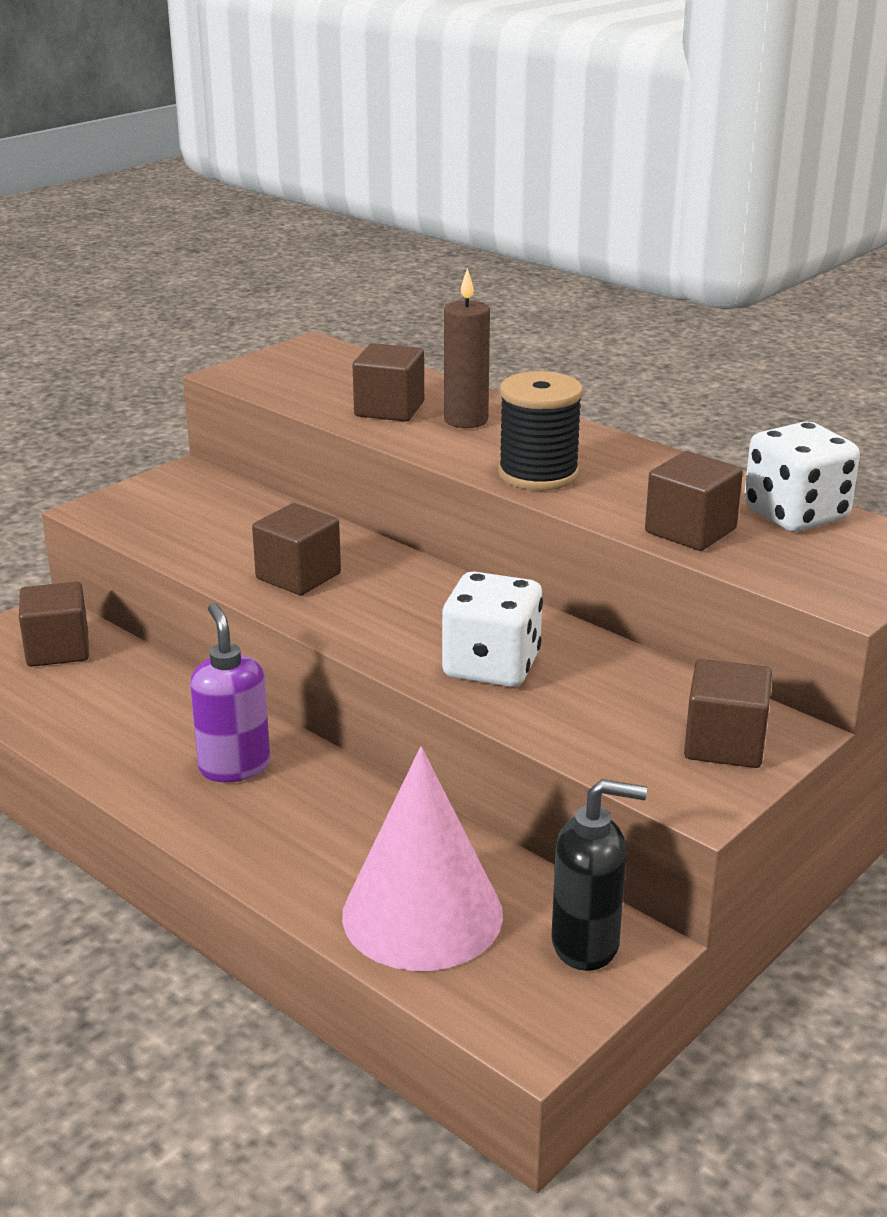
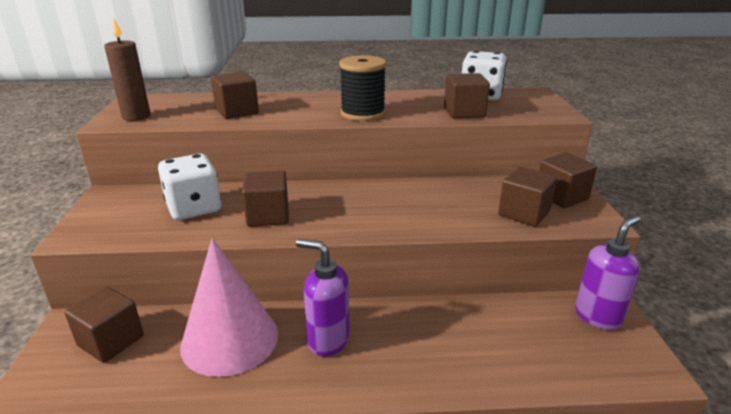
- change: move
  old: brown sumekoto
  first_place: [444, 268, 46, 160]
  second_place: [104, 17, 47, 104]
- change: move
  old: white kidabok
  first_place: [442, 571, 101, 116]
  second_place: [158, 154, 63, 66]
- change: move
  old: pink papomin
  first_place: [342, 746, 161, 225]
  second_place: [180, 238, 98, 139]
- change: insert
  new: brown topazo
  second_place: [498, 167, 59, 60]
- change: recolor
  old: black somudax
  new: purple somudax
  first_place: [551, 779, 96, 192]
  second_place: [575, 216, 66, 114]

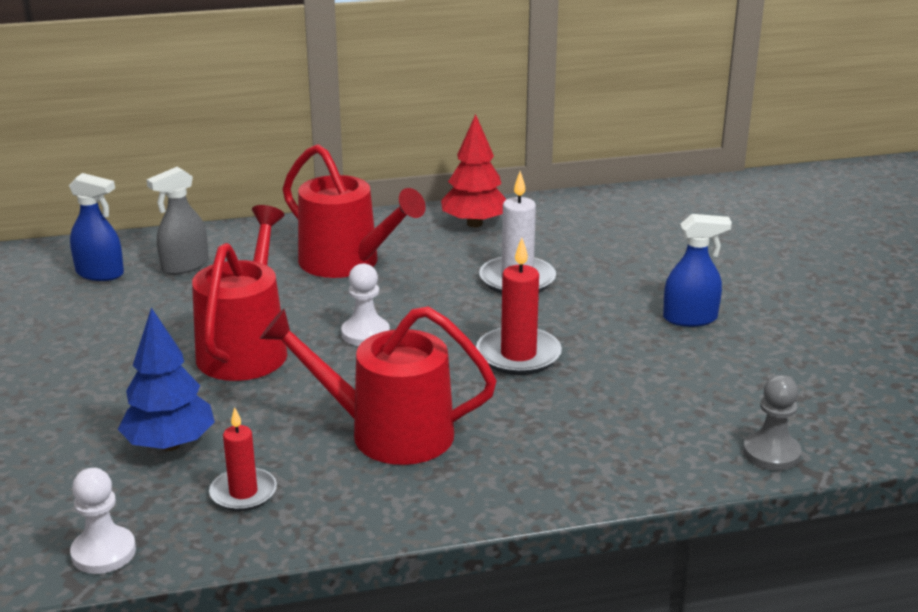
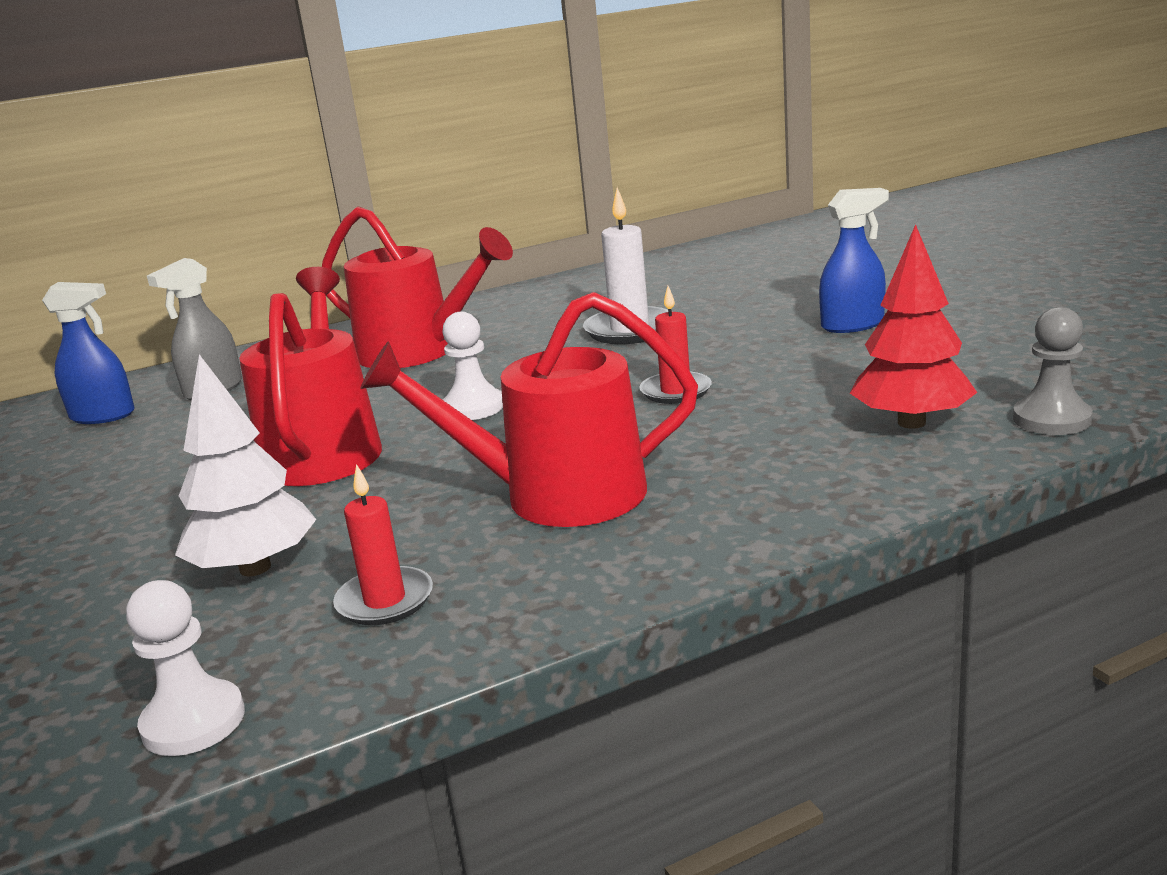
- change: recolor
  old: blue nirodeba
  new: white nirodeba
  first_place: [118, 307, 97, 144]
  second_place: [175, 354, 142, 222]
- change: resize
  old: red sumekoto
  first_place: [476, 238, 86, 137]
  second_place: [639, 286, 73, 118]
  factor: 0.66
- change: move
  old: red nirodeba
  first_place: [441, 114, 65, 113]
  second_place: [850, 224, 127, 205]

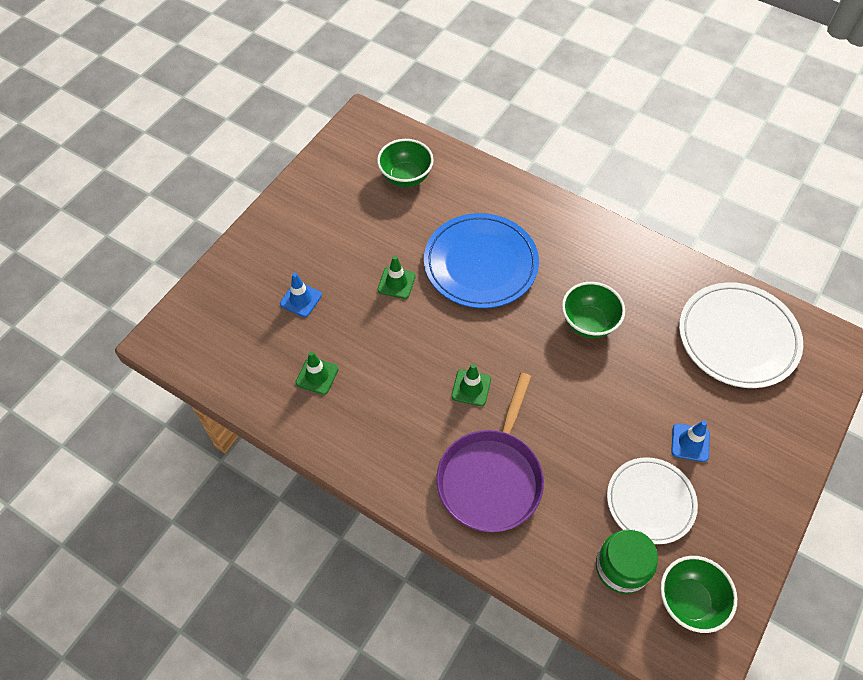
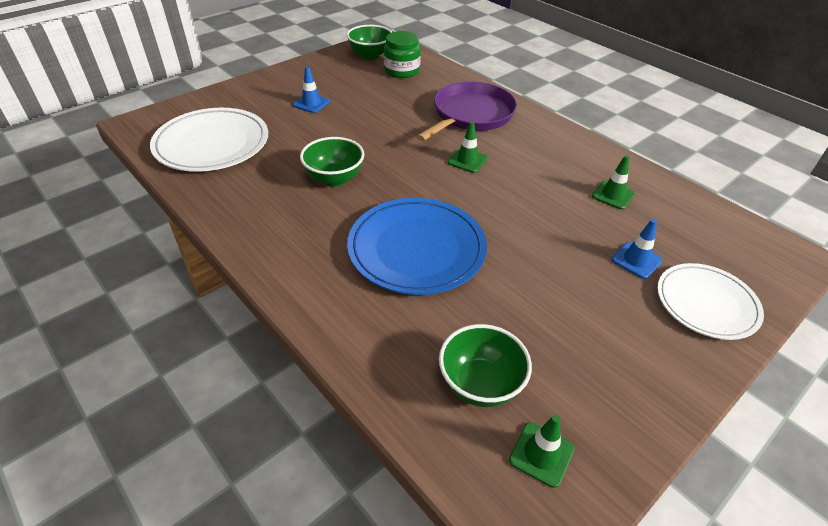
- change: move
  old: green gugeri
  first_place: [378, 256, 38, 43]
  second_place: [509, 415, 65, 73]
- change: move
  old: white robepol
  first_place: [607, 457, 91, 87]
  second_place: [657, 263, 107, 77]

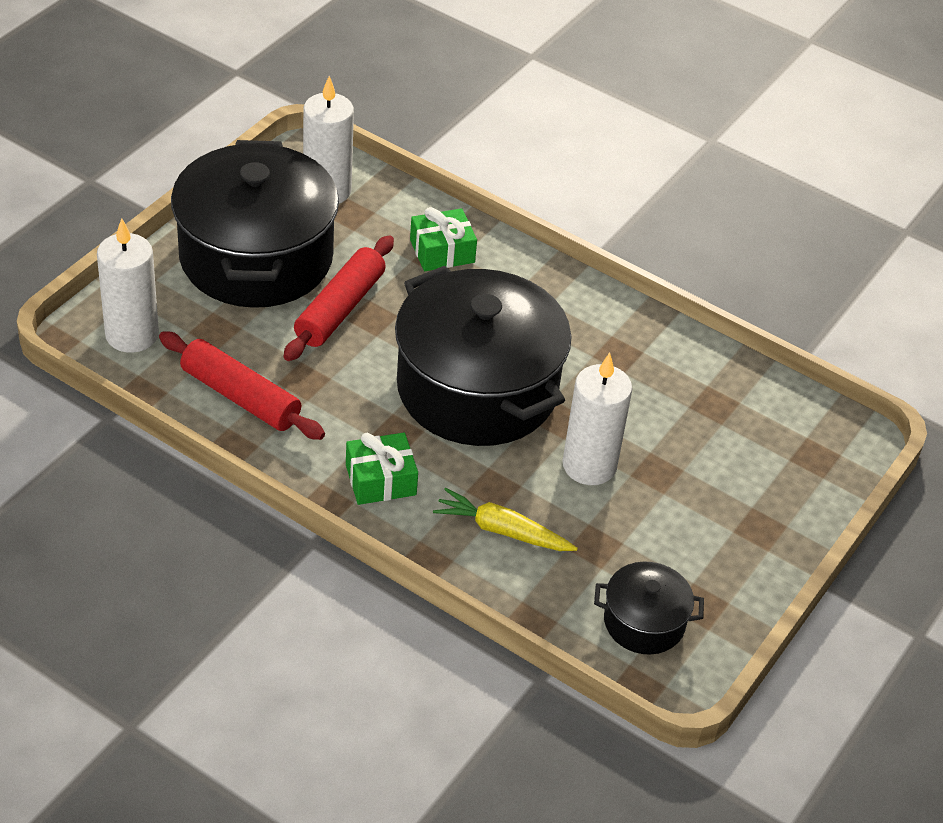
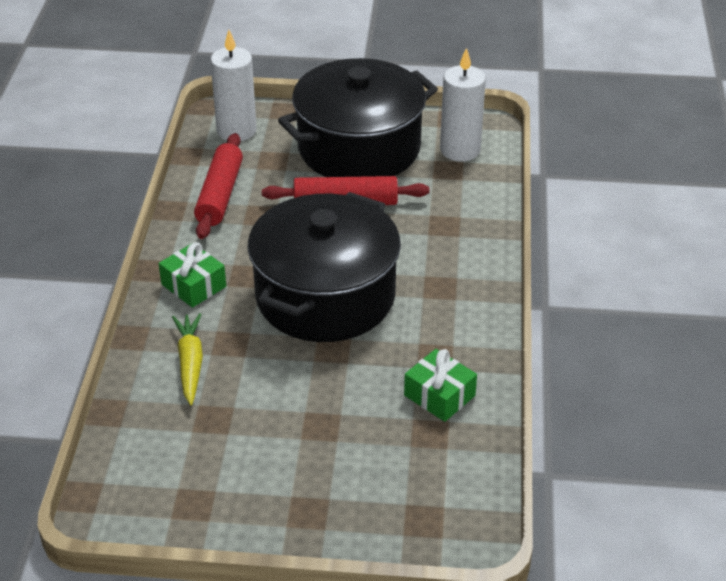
- change: move
  old: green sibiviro
  first_place: [410, 207, 67, 64]
  second_place: [404, 349, 73, 73]
- change: delete
  old: white sumekoto
  first_place: [562, 353, 71, 132]
- change: delete
  old: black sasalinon
  first_place: [594, 562, 110, 93]

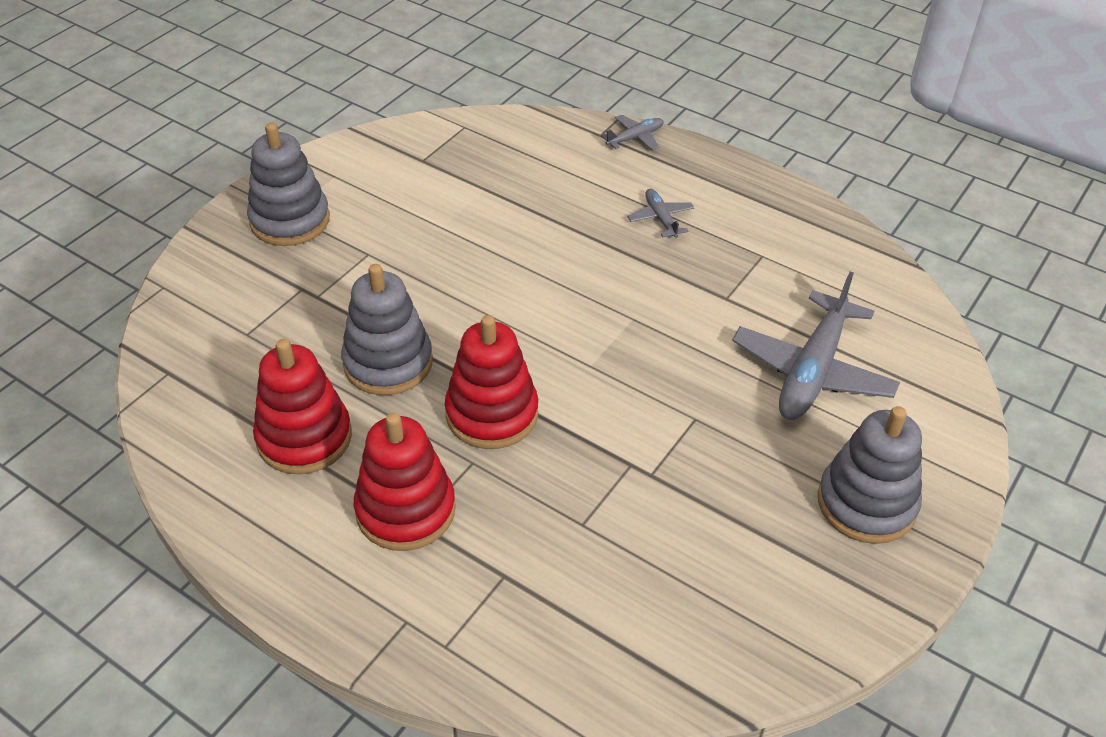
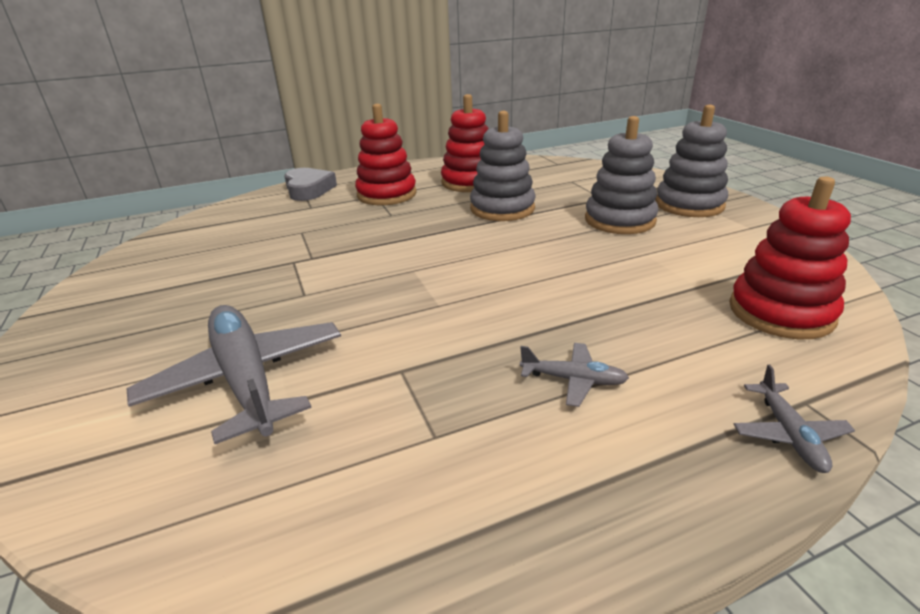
- change: insert
  new: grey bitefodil
  second_place: [284, 168, 53, 33]
- change: move
  old: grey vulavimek
  first_place: [818, 406, 104, 138]
  second_place: [585, 116, 74, 118]
- change: move
  old: red vulavimek
  first_place: [445, 315, 93, 134]
  second_place: [729, 176, 122, 163]

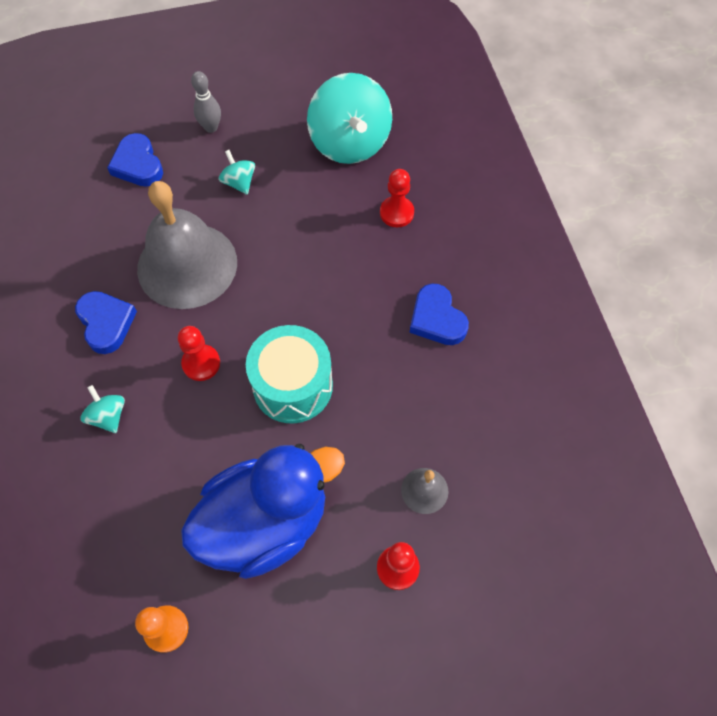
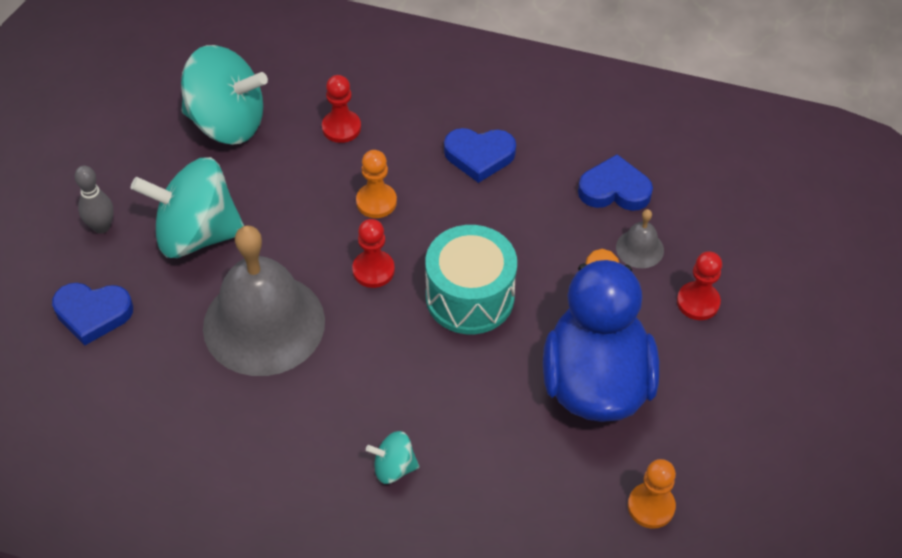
- change: resize
  old: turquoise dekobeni
  first_place: [219, 150, 36, 45]
  second_place: [131, 157, 113, 101]
  factor: 2.2
- change: move
  old: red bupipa
  first_place: [178, 326, 42, 55]
  second_place: [352, 219, 43, 69]
- change: insert
  new: orange bupipa
  second_place: [356, 150, 41, 68]
- change: move
  old: blue bitefodil
  first_place: [75, 291, 62, 63]
  second_place: [578, 154, 75, 57]

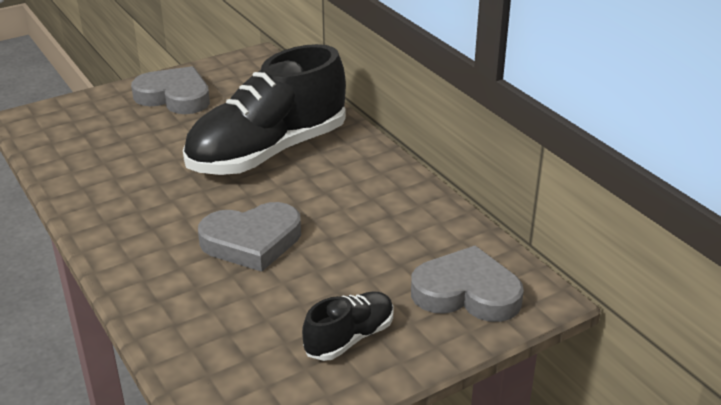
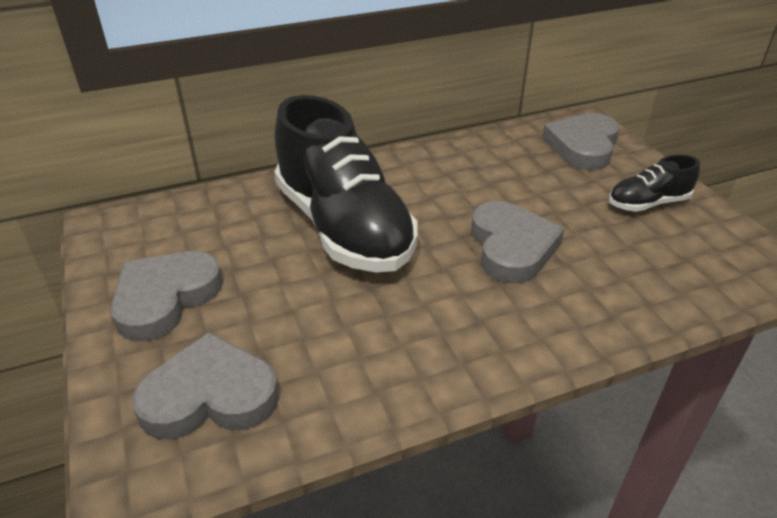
- change: insert
  new: grey bitefodil
  second_place: [132, 332, 147, 108]
- change: rotate
  old: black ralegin
  first_place: [302, 291, 92, 70]
  second_place: [608, 155, 92, 57]
  degrees: -75

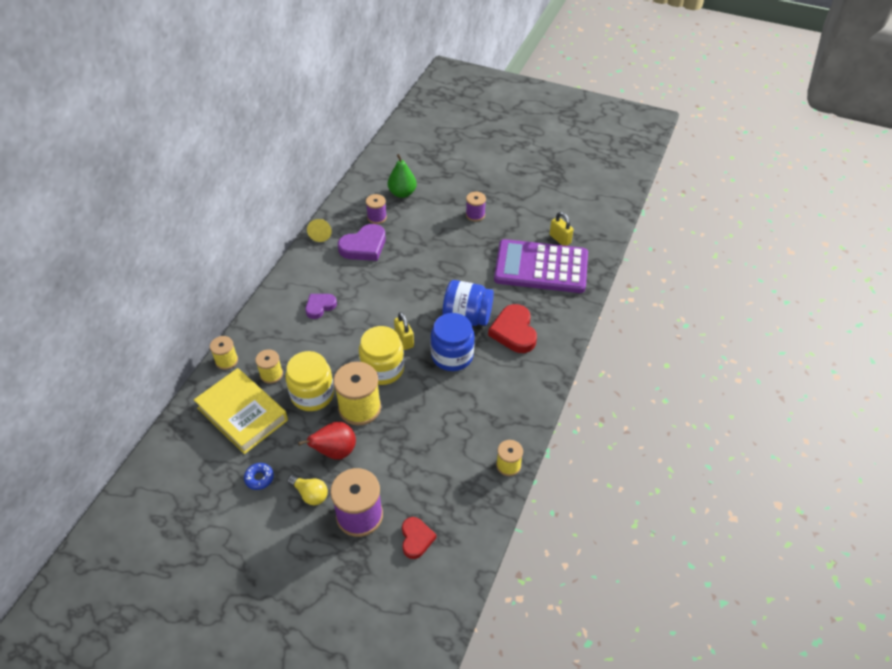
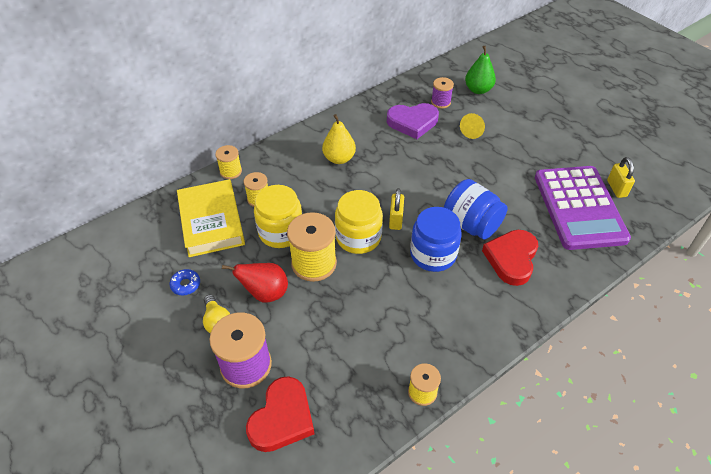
- change: resize
  old: red bitefodil
  first_place: [402, 517, 34, 42]
  second_place: [246, 376, 68, 76]
  factor: 1.61
- change: replace
  old: purple bitefodil
  new: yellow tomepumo
  first_place: [305, 294, 32, 25]
  second_place: [322, 114, 34, 50]
- change: move
  old: yellow papomin
  first_place: [307, 219, 25, 23]
  second_place: [460, 113, 25, 26]
- change: rotate
  old: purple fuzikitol
  first_place: [494, 239, 94, 54]
  second_place: [535, 166, 96, 84]
  degrees: -135
- change: delete
  old: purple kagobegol
  first_place: [466, 192, 20, 29]

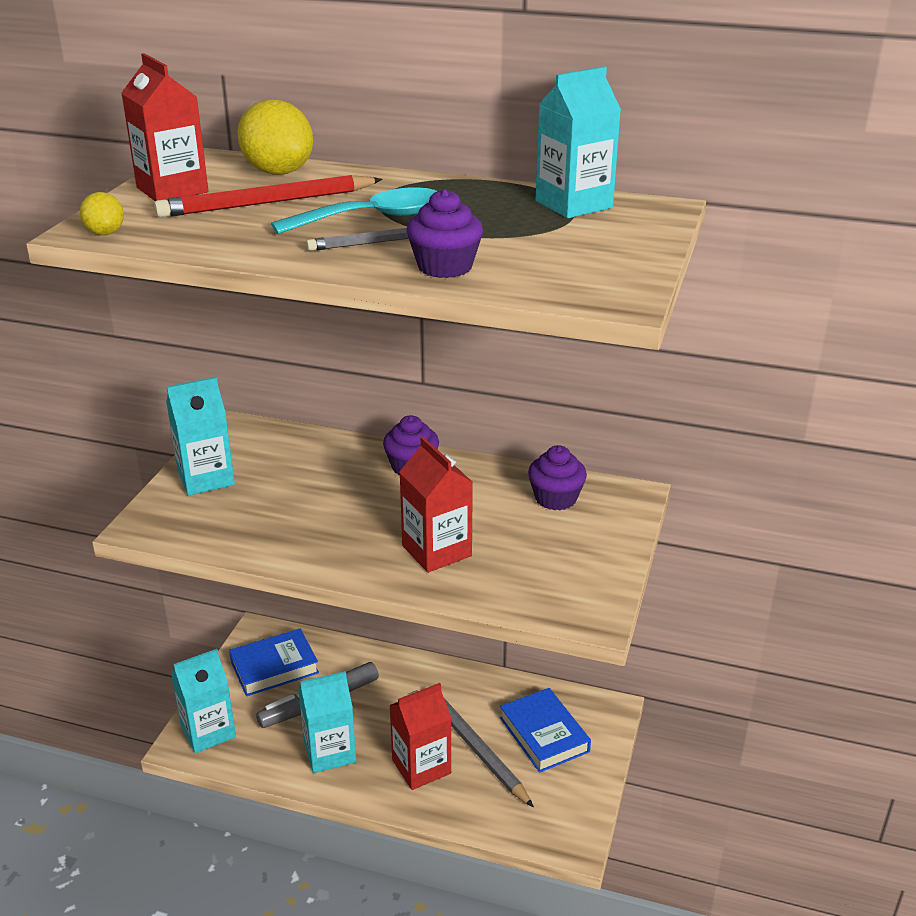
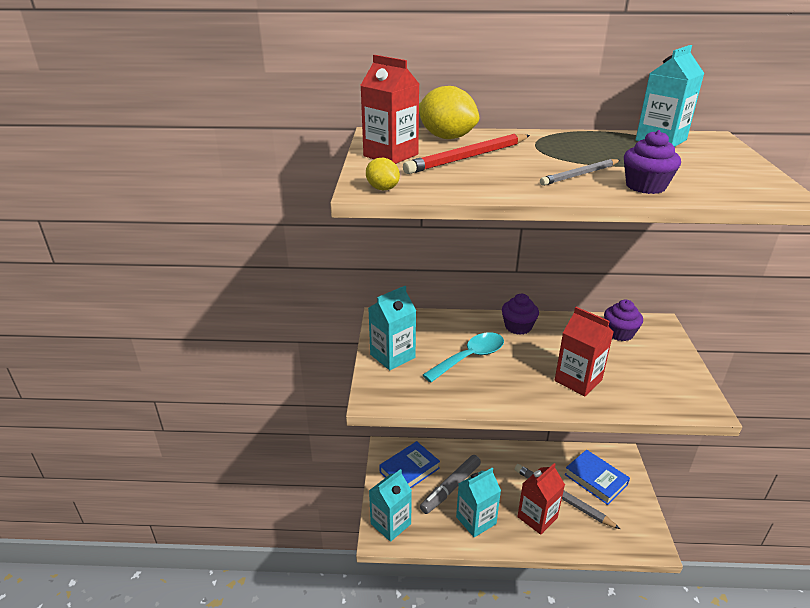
- change: move
  old: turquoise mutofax
  first_place: [271, 187, 167, 47]
  second_place: [423, 332, 81, 50]

